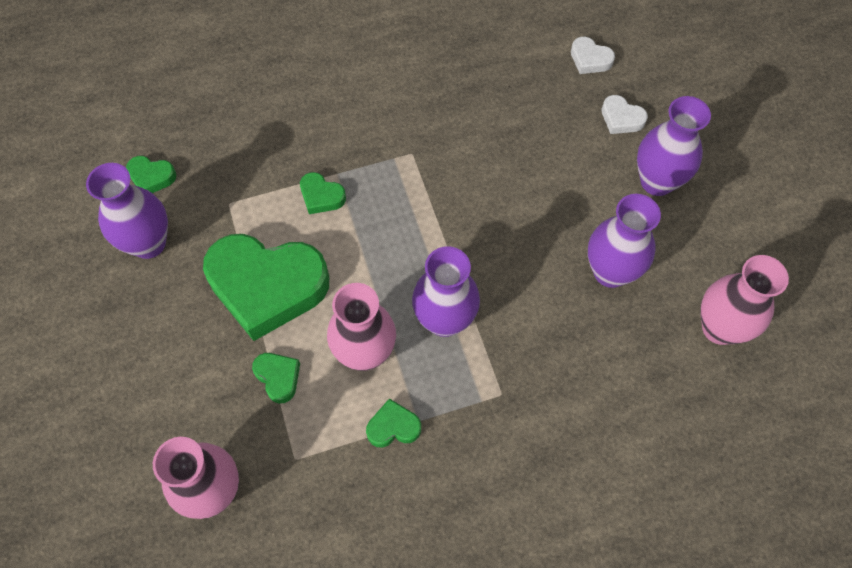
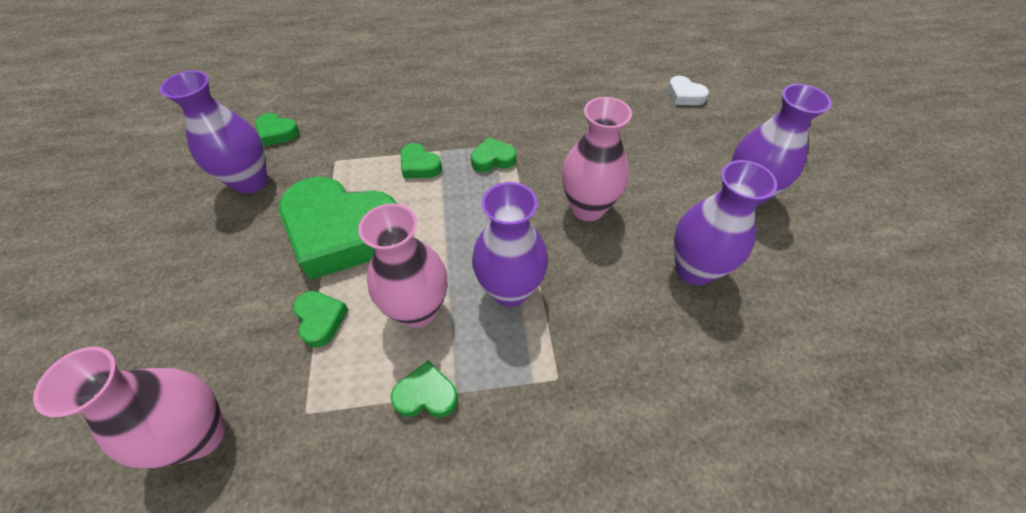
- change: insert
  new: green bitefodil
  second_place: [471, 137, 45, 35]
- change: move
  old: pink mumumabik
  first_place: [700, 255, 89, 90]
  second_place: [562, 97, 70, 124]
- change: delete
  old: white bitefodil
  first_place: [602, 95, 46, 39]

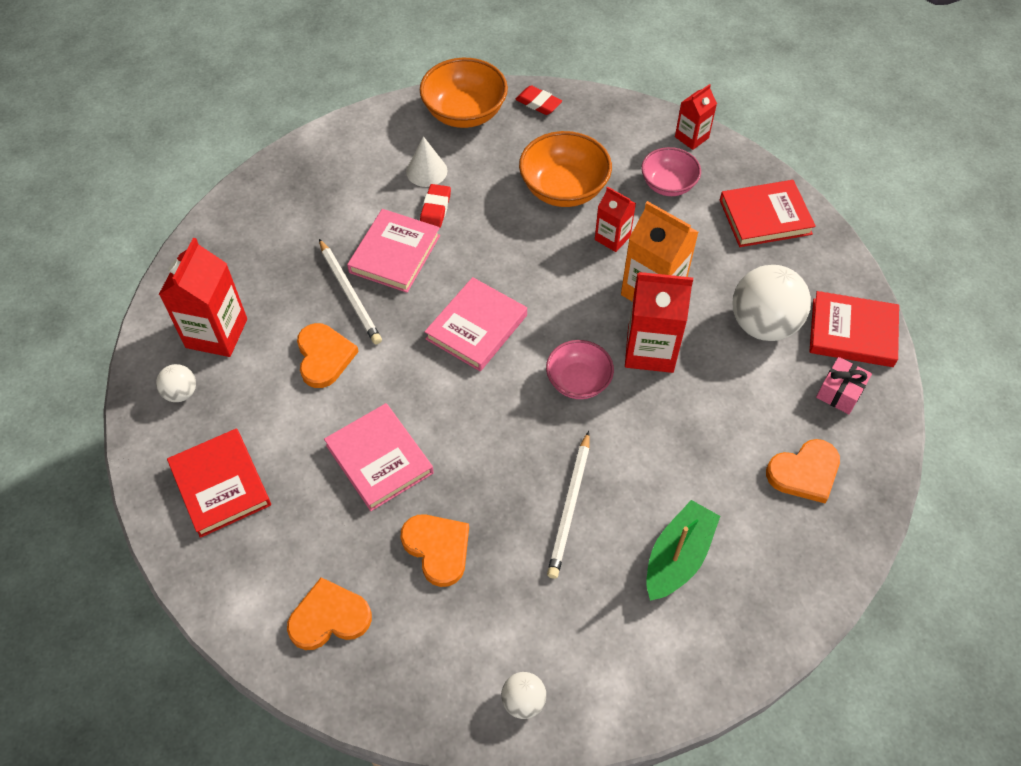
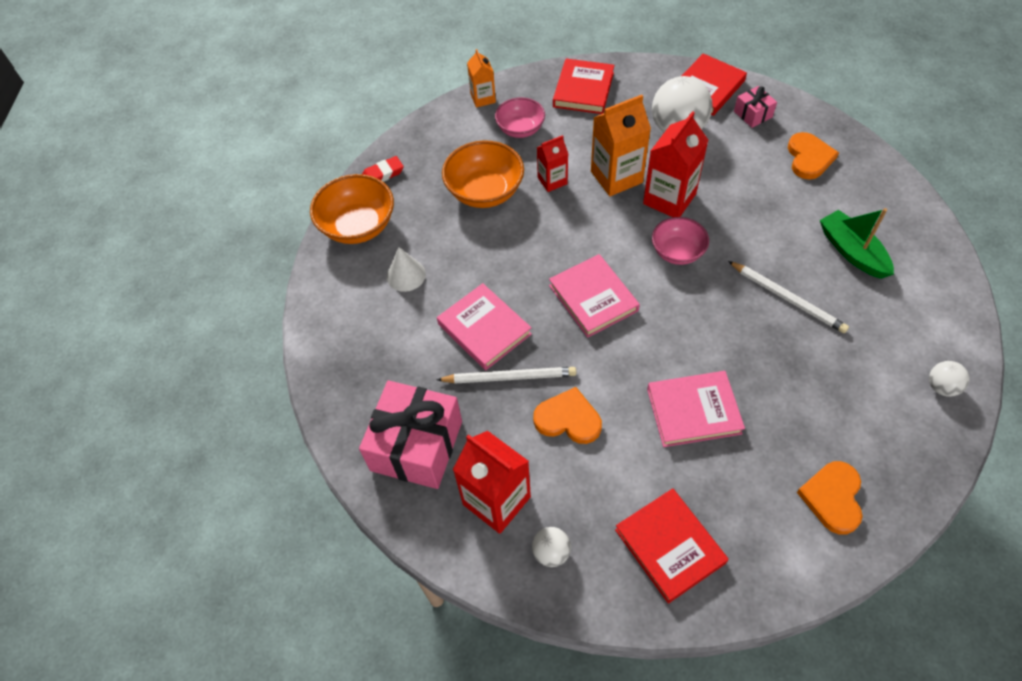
- change: insert
  new: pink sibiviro
  second_place: [359, 380, 103, 109]
- change: recolor
  old: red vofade
  new: orange vofade
  first_place: [675, 84, 42, 66]
  second_place: [467, 49, 29, 59]
- change: rotate
  old: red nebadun
  first_place: [167, 429, 104, 109]
  second_place: [615, 488, 114, 116]
  degrees: 60
- change: delete
  old: orange bitefodil
  first_place: [401, 514, 68, 73]
- change: delete
  old: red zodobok
  first_place: [420, 184, 31, 44]

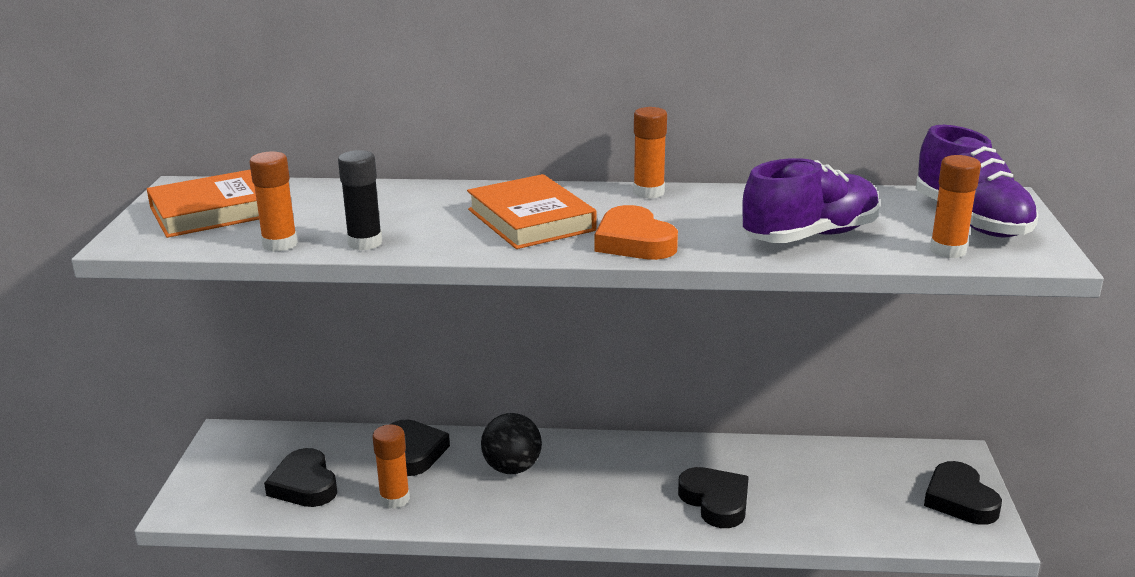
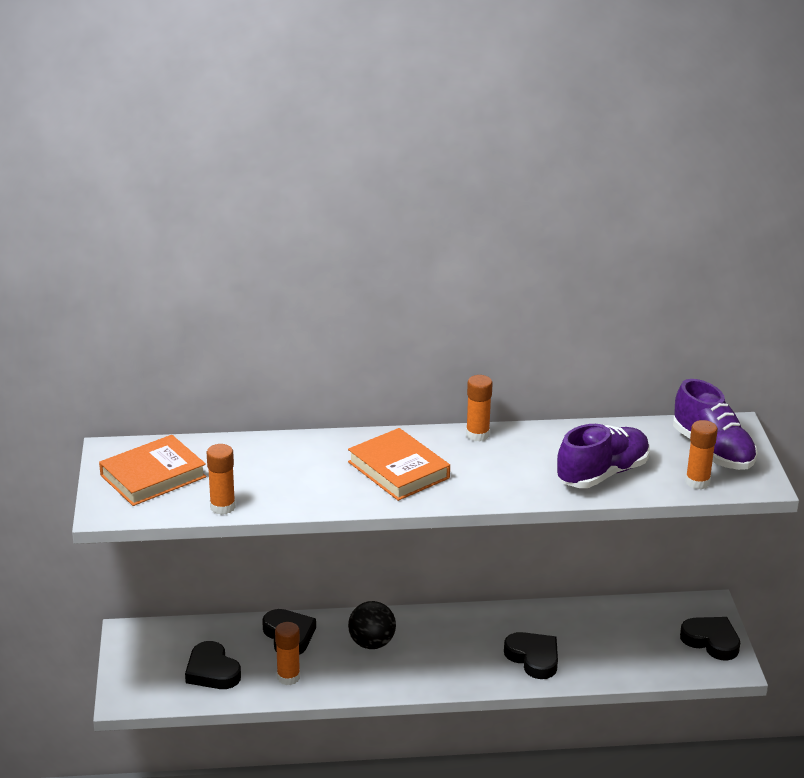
- change: rotate
  old: black bitefodil
  first_place: [924, 461, 78, 64]
  second_place: [680, 617, 60, 44]
  degrees: 150
- change: delete
  old: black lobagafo
  first_place: [338, 150, 44, 100]
- change: delete
  old: orange bitefodil
  first_place: [595, 205, 83, 55]

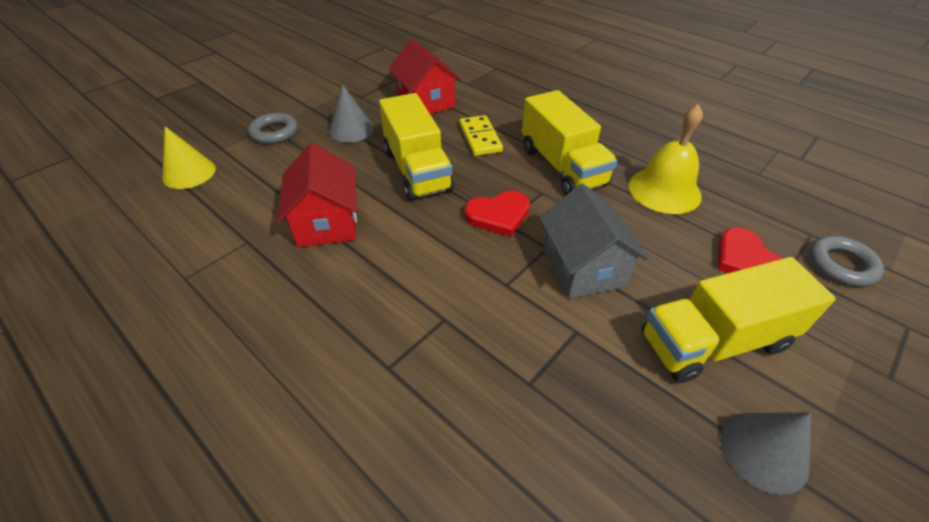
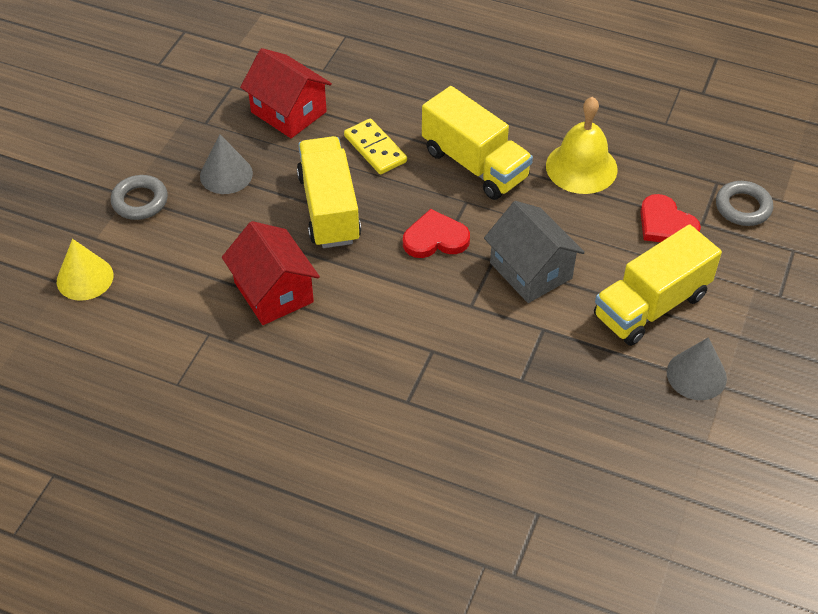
- change: rotate
  old: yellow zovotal
  first_place: [379, 93, 75, 108]
  second_place: [297, 136, 64, 112]
  degrees: -150
- change: rotate
  old: red bitefodil
  first_place: [465, 191, 65, 46]
  second_place: [403, 209, 67, 49]
  degrees: -150

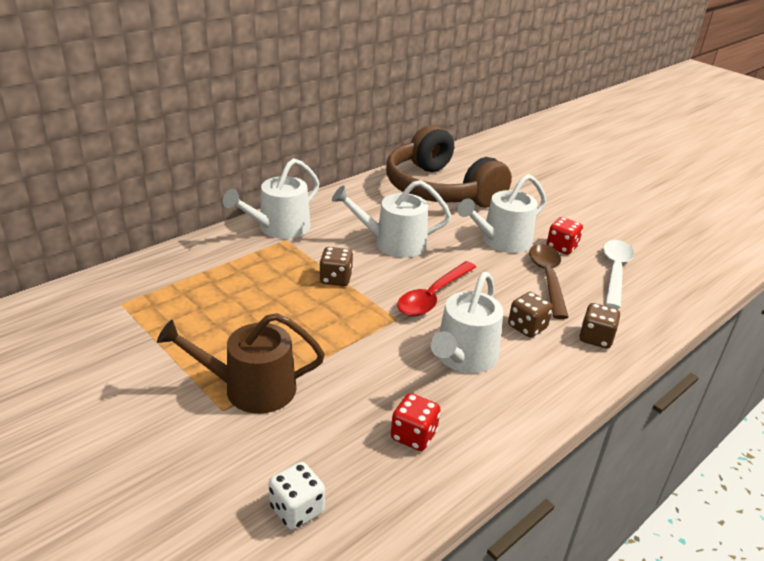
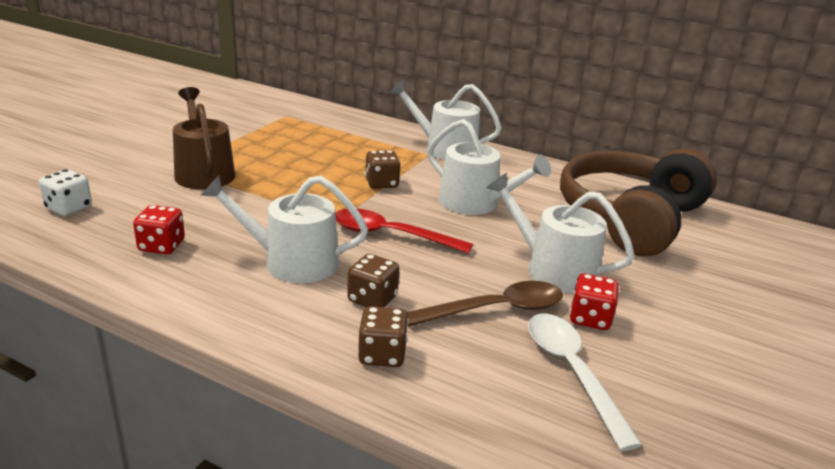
- change: rotate
  old: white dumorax
  first_place: [332, 180, 119, 78]
  second_place: [427, 119, 124, 96]
  degrees: 150
- change: rotate
  old: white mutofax
  first_place: [603, 240, 31, 69]
  second_place: [528, 314, 114, 137]
  degrees: -105

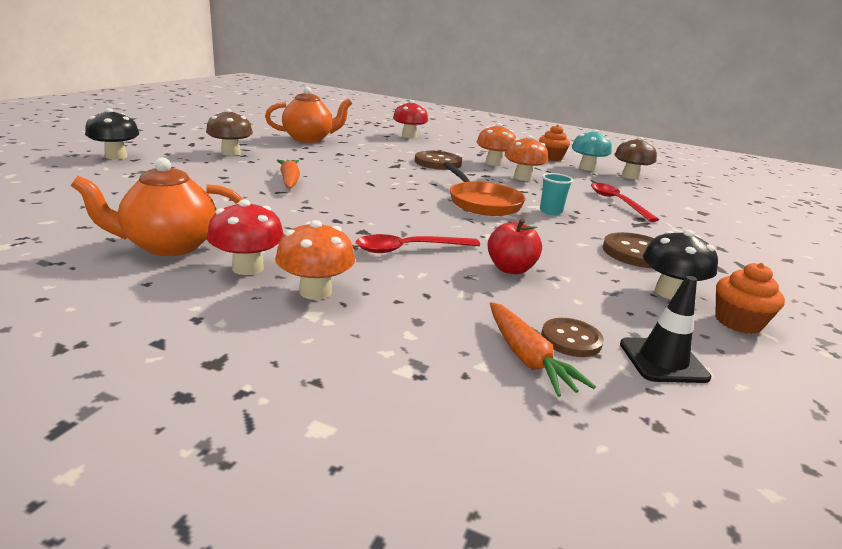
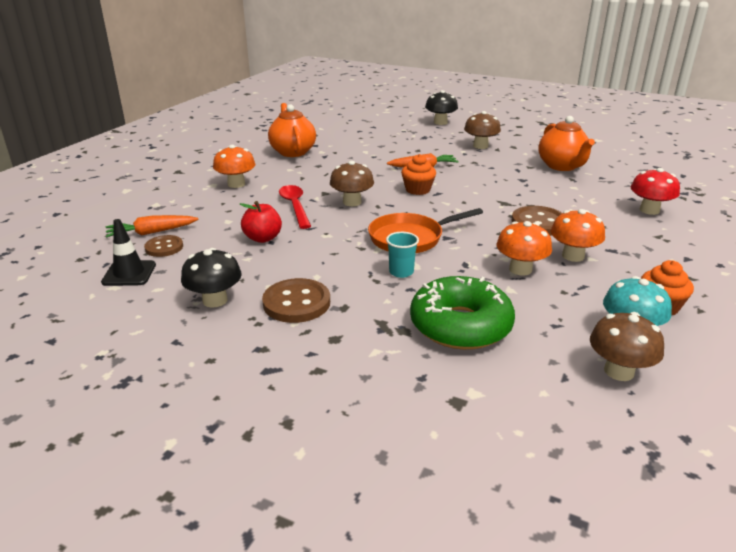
- change: insert
  new: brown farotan
  second_place: [330, 161, 44, 45]
- change: move
  old: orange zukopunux
  first_place: [715, 263, 70, 71]
  second_place: [401, 154, 35, 41]
- change: replace
  old: red mutofax
  new: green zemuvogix
  first_place: [591, 183, 68, 39]
  second_place: [410, 276, 105, 74]
- change: delete
  old: red farotan
  first_place: [207, 200, 77, 75]

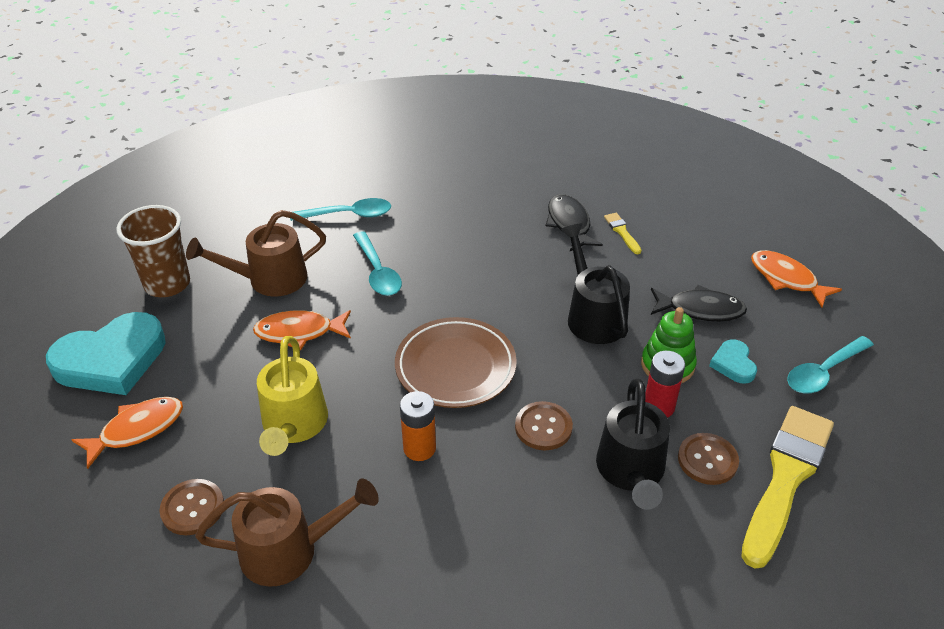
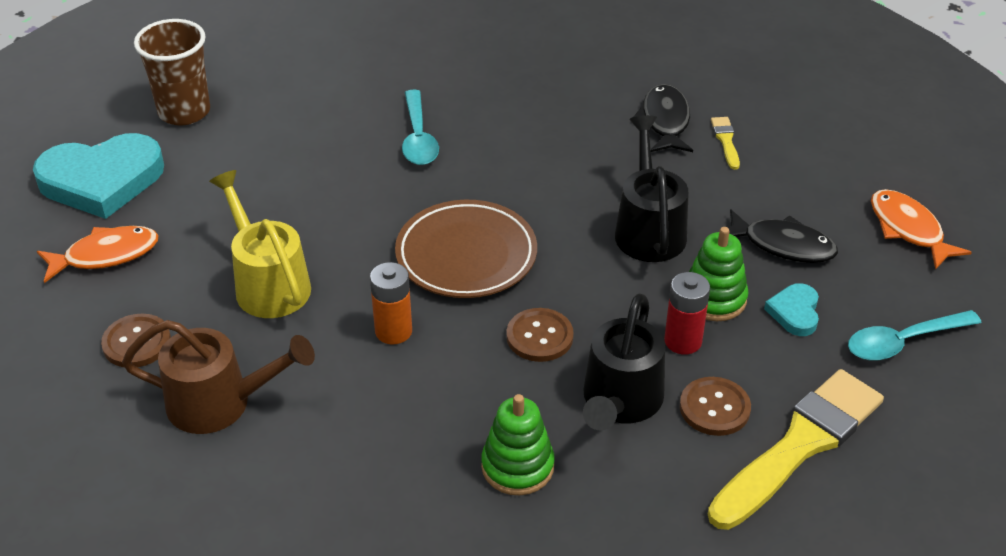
- change: rotate
  old: yellow dumorax
  first_place: [257, 336, 71, 120]
  second_place: [209, 170, 102, 148]
  degrees: 135
- change: insert
  new: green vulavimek
  second_place: [481, 394, 74, 101]
- change: delete
  old: brown dumorax
  first_place: [186, 210, 140, 87]
- change: delete
  old: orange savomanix
  first_place: [253, 310, 98, 40]
- change: delete
  old: turquoise mutofax
  first_place: [290, 198, 101, 23]

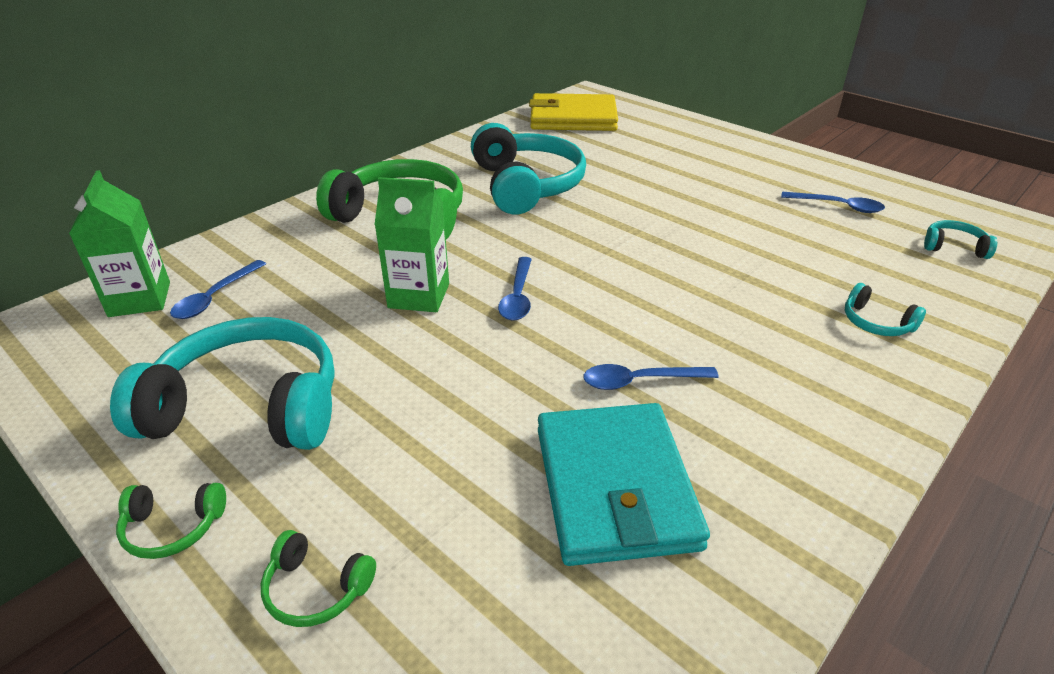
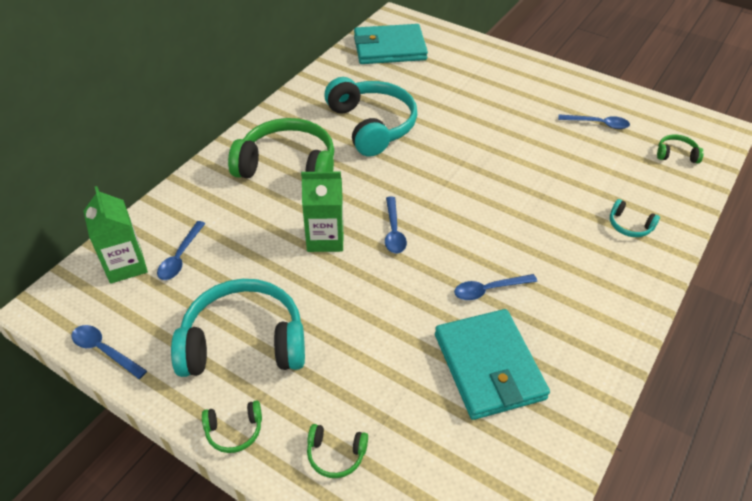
- change: insert
  new: blue mutofax
  second_place: [71, 325, 76, 54]
- change: recolor
  old: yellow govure
  new: turquoise govure
  first_place: [529, 93, 89, 38]
  second_place: [354, 24, 74, 40]
- change: recolor
  old: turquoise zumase
  new: green zumase
  first_place: [924, 220, 73, 39]
  second_place: [657, 134, 47, 29]

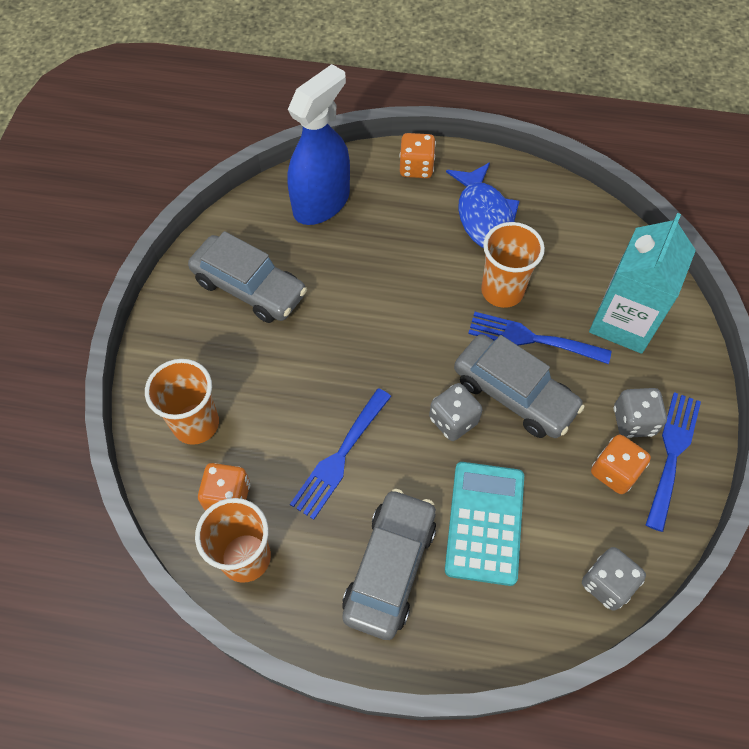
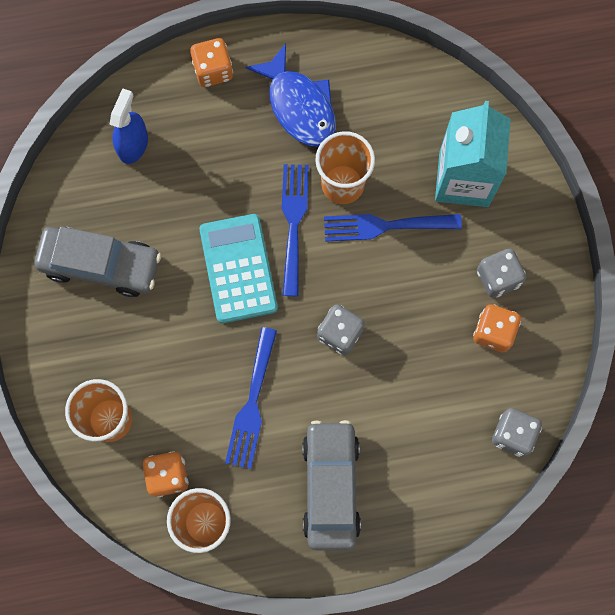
- change: resize
  old: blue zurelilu
  first_place: [287, 64, 63, 161]
  second_place: [109, 88, 39, 76]
  factor: 0.58
- change: move
  old: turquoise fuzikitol
  first_place: [445, 462, 79, 124]
  second_place: [199, 214, 79, 109]
- change: move
  old: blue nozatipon
  first_place: [646, 392, 55, 140]
  second_place: [282, 164, 27, 132]
- change: delete
  old: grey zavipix
  first_place: [454, 334, 131, 104]

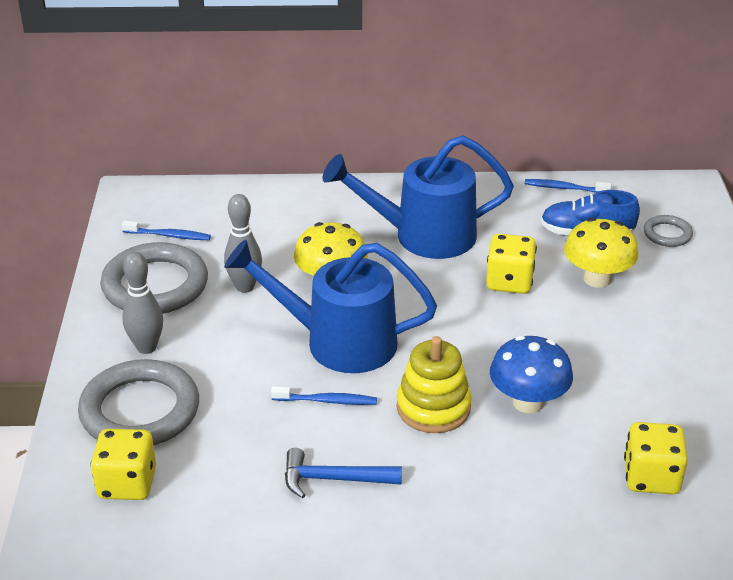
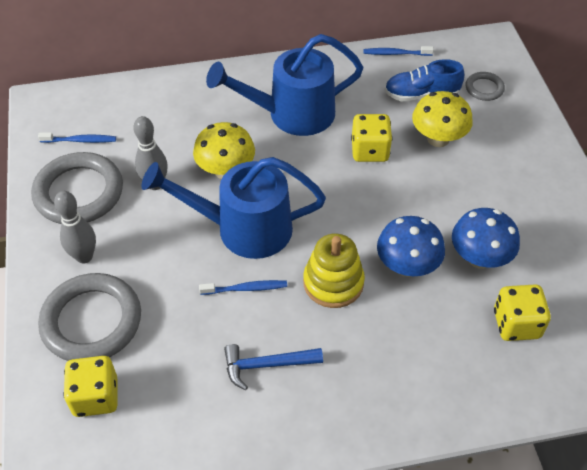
- change: insert
  new: blue farotan
  second_place: [452, 208, 68, 61]

